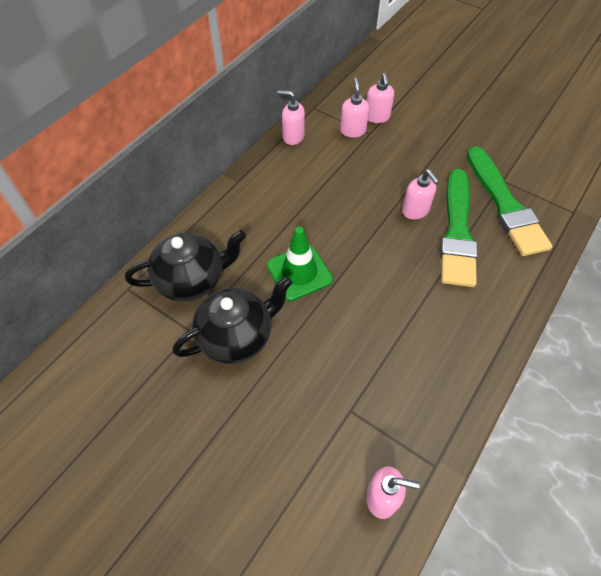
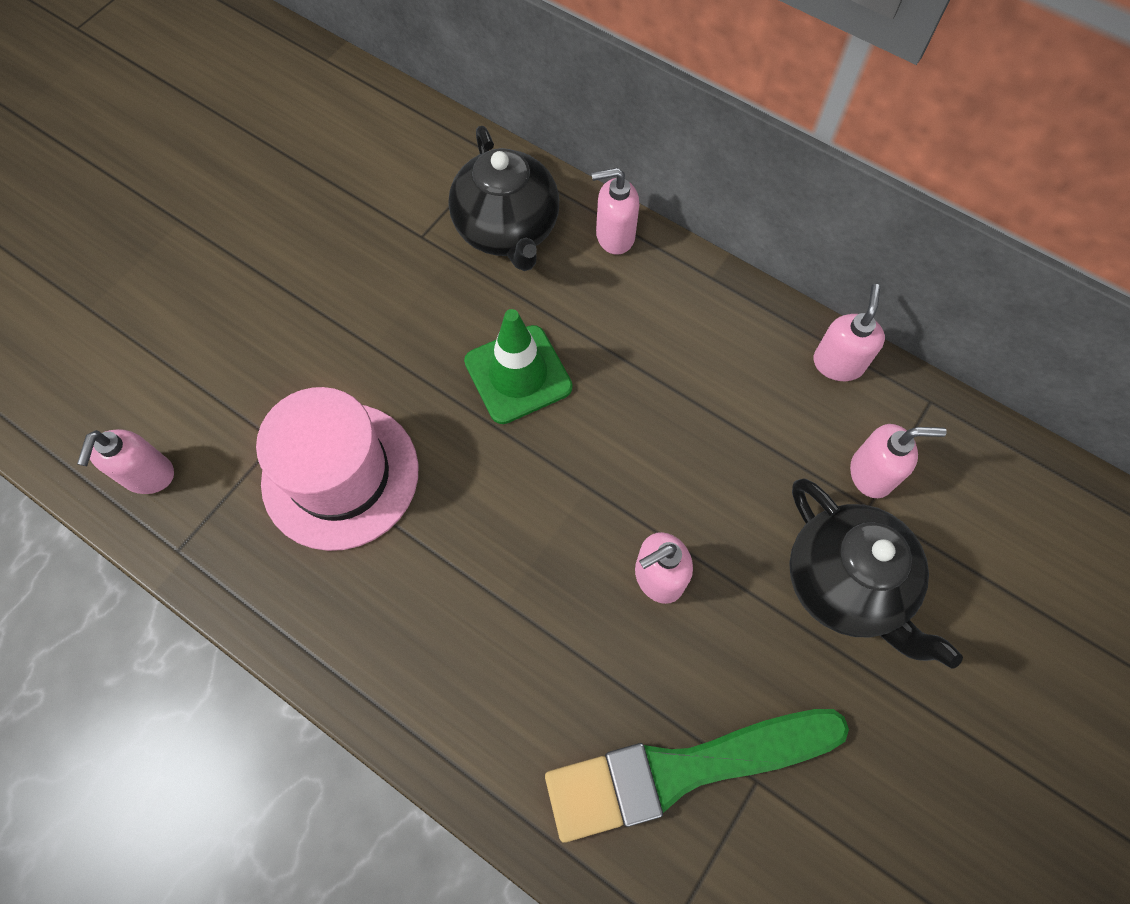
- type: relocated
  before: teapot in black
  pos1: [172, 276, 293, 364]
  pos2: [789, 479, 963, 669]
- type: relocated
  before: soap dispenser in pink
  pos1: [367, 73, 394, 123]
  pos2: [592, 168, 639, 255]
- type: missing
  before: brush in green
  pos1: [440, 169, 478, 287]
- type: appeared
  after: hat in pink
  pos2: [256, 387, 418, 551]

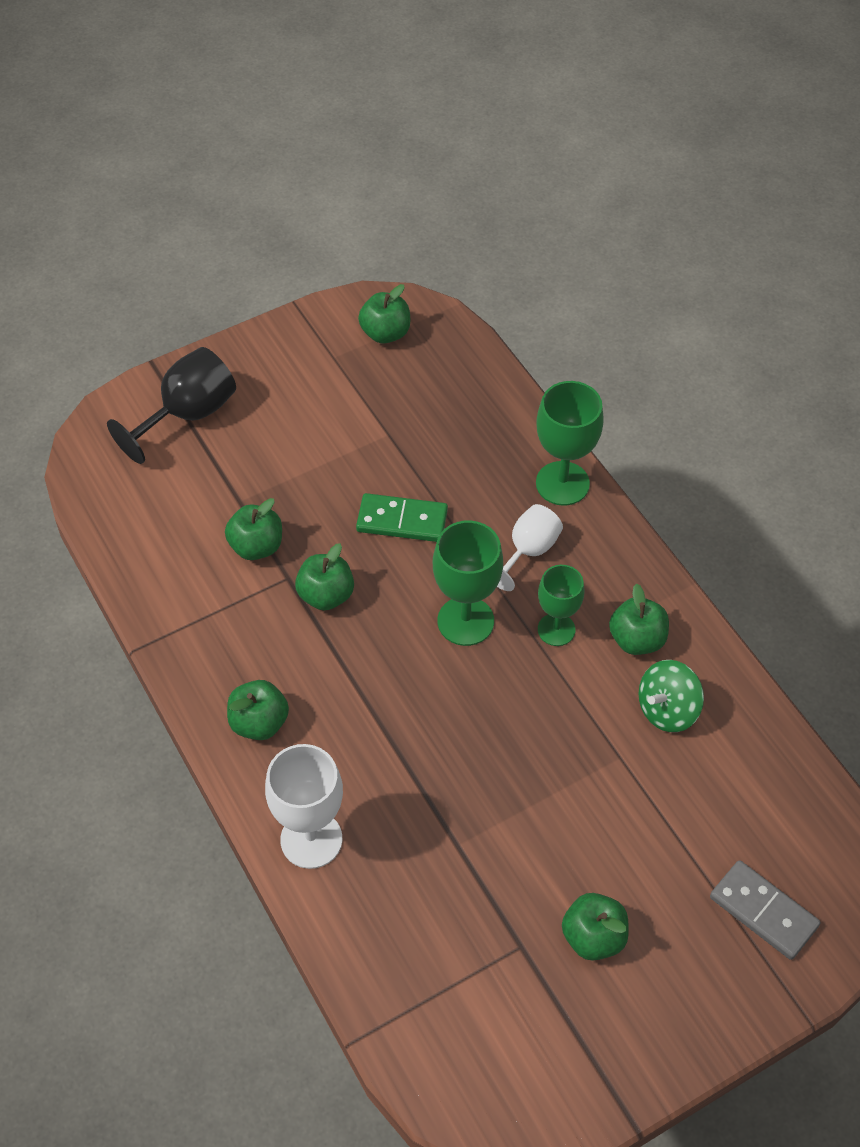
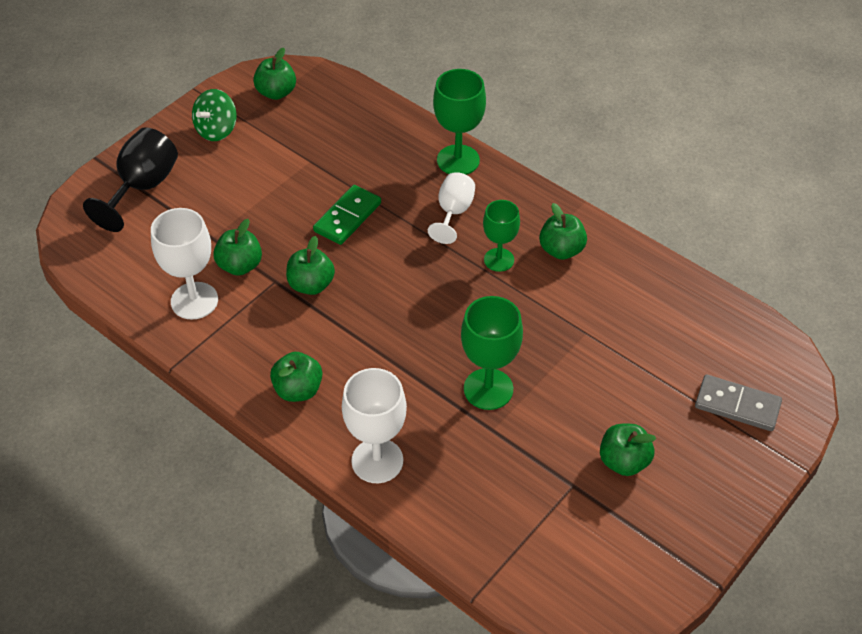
- type: spun
  before: domino in green
  pos1: [356, 493, 448, 542]
  pos2: [313, 185, 381, 245]
  turn: -45
- type: relocated
  before: goblet in green
  pos1: [433, 520, 503, 646]
  pos2: [461, 296, 523, 410]
- type: relocated
  before: spinning top in green
  pos1: [638, 660, 704, 732]
  pos2: [192, 89, 237, 141]
- type: appeared
  after: goblet in white
  pos2: [151, 208, 218, 320]

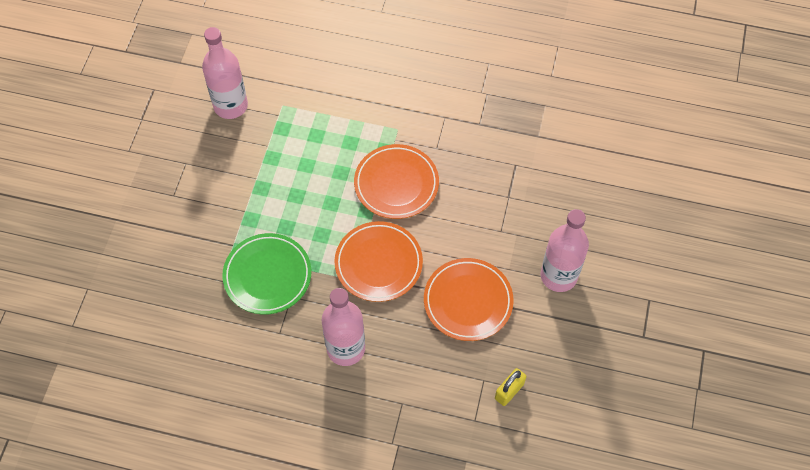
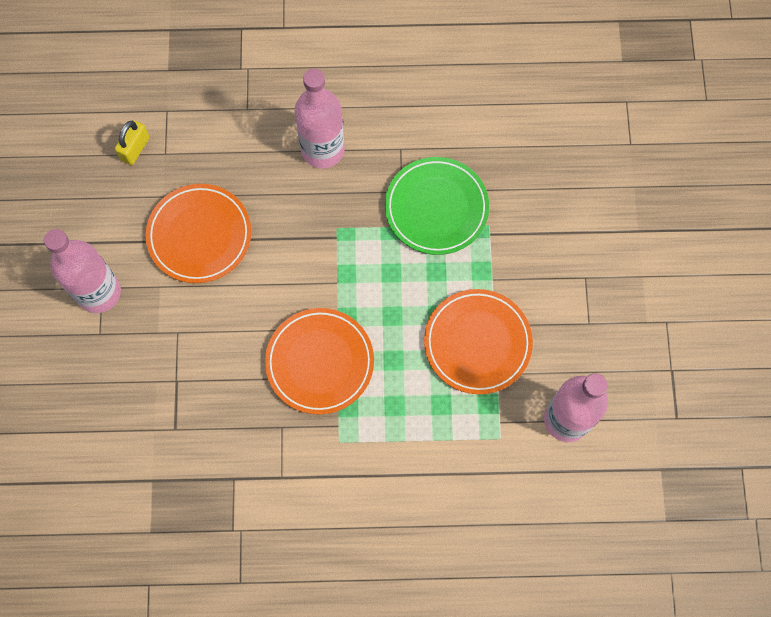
- type: relocated
  before: plate in orange
  pos1: [334, 221, 423, 302]
  pos2: [424, 289, 533, 394]

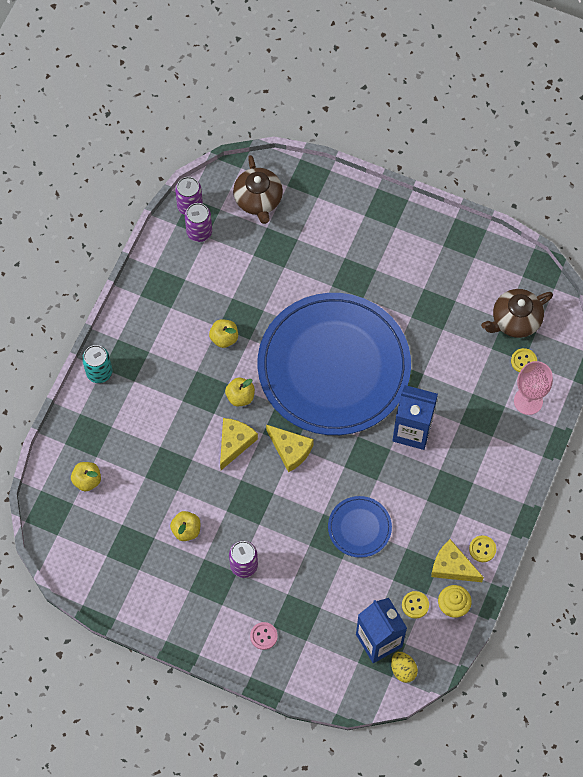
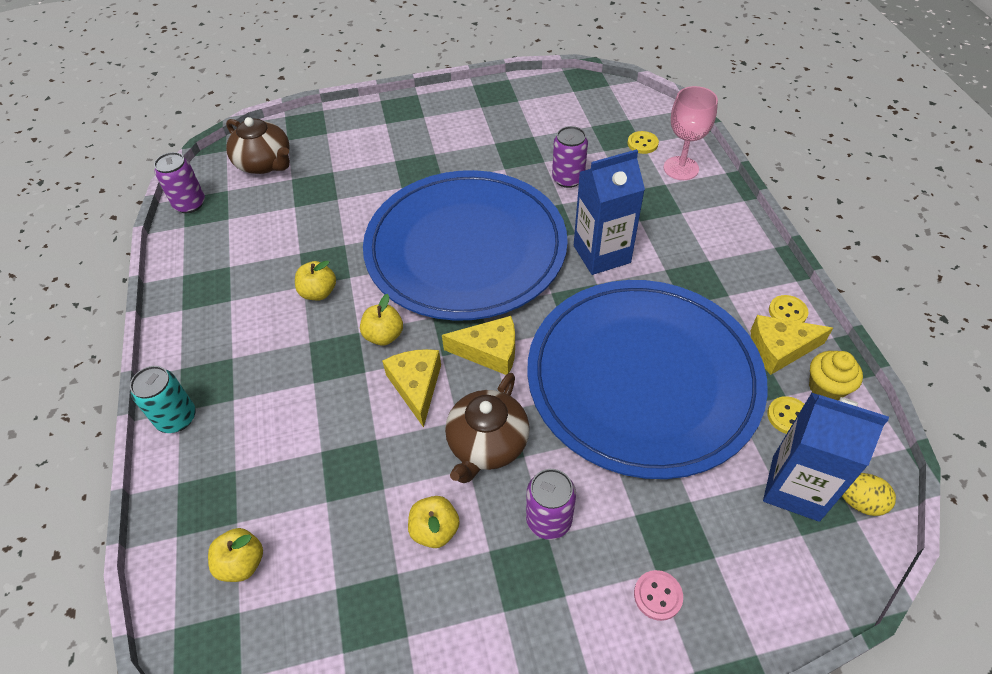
- type: relocated
  before: can in purple
  pos1: [185, 203, 212, 242]
  pos2: [552, 126, 588, 188]
- type: size
  before: plate in blue
  pos1: [328, 496, 392, 558]
  pos2: [527, 280, 768, 479]
  scale: 2.48
- type: relocated
  before: teapot in brown
  pos1: [481, 289, 553, 338]
  pos2: [445, 373, 530, 483]

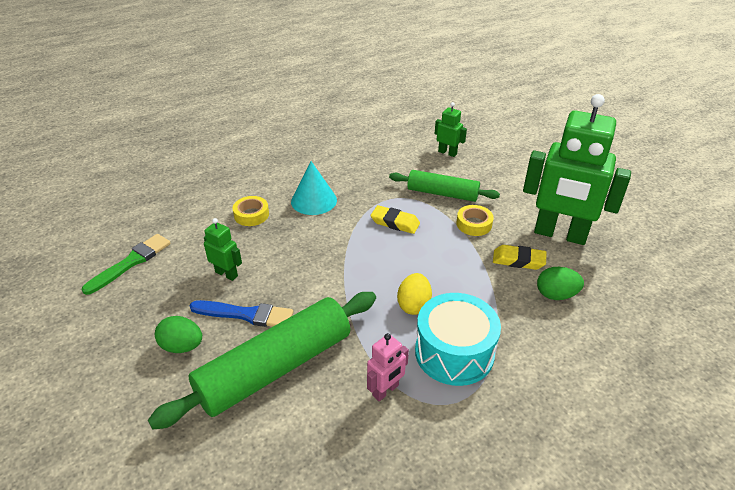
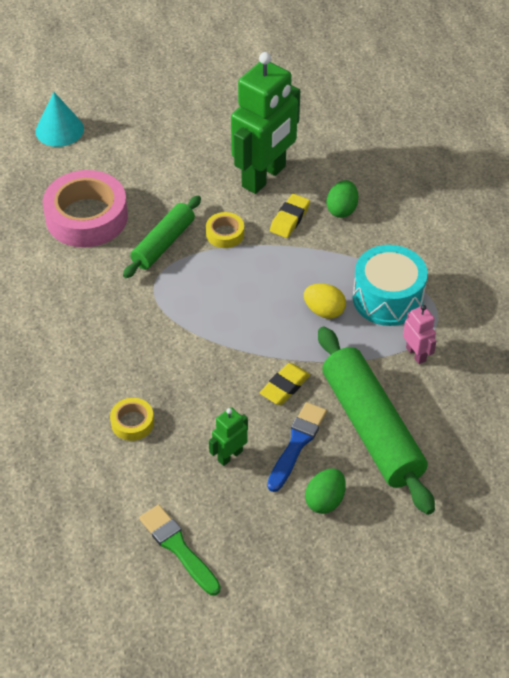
- type: relocated
  before: cone in turquoise
  pos1: [291, 161, 337, 215]
  pos2: [35, 92, 84, 147]
- type: relocated
  before: eraser in yellow
  pos1: [370, 205, 420, 234]
  pos2: [260, 363, 310, 405]
- type: exchanged
  before: robot in green
  after: tape in pink
  pos1: [435, 102, 467, 157]
  pos2: [43, 170, 128, 248]

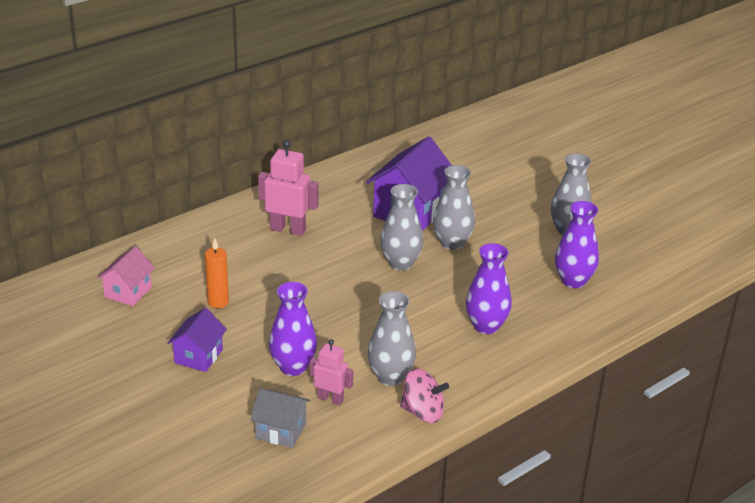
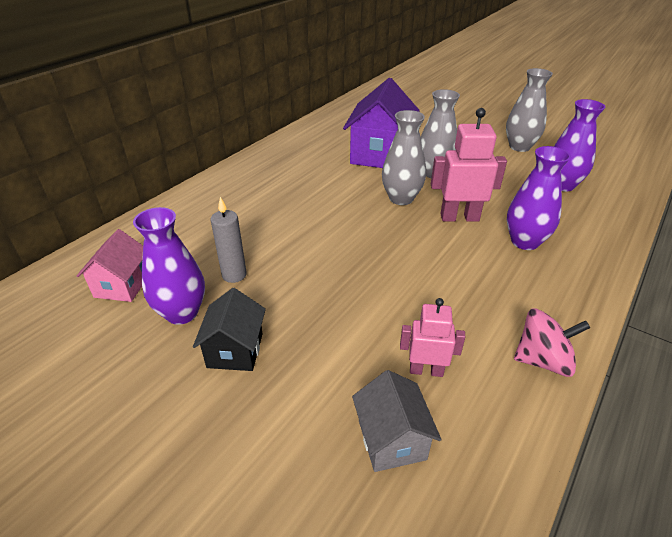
- type: colour
  before: house in purple
  after: house in black
  pos1: [167, 308, 227, 372]
  pos2: [193, 288, 266, 371]
- type: colour
  before: candle in orange
  after: candle in grey
  pos1: [205, 238, 229, 308]
  pos2: [210, 197, 247, 283]
- type: spun
  before: house in grey
  pos1: [250, 388, 310, 448]
  pos2: [352, 370, 442, 472]
  turn: 75
- type: relocated
  before: robot in pink
  pos1: [258, 140, 319, 236]
  pos2: [431, 108, 507, 222]
- type: relocated
  before: vase in purple
  pos1: [269, 282, 317, 376]
  pos2: [133, 207, 205, 325]
- type: missing
  before: vase in grey
  pos1: [368, 291, 416, 386]

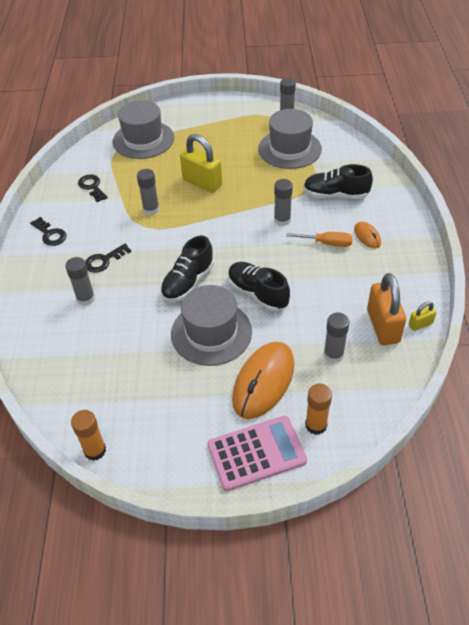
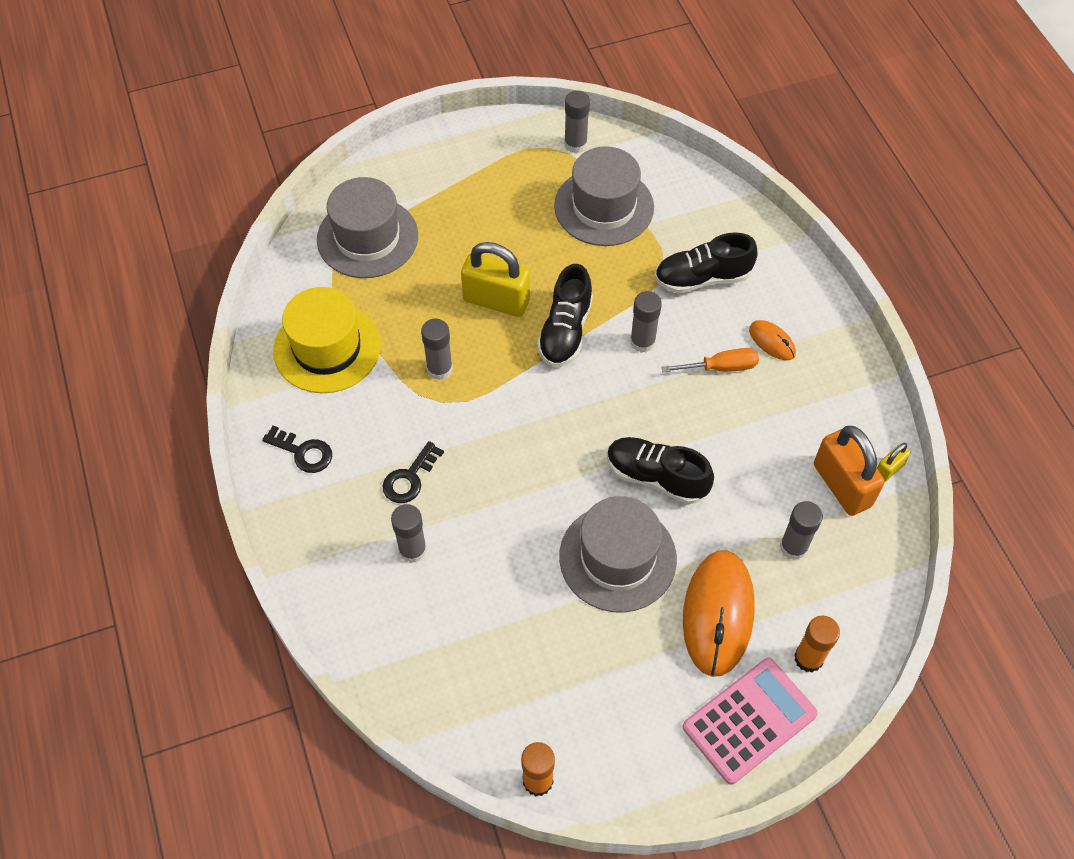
- type: exchanged
  before: key in black
  after: hat in yellow
  pos1: [78, 174, 108, 202]
  pos2: [273, 287, 381, 393]
- type: relocated
  before: shoe in black
  pos1: [160, 235, 214, 302]
  pos2: [537, 264, 593, 367]

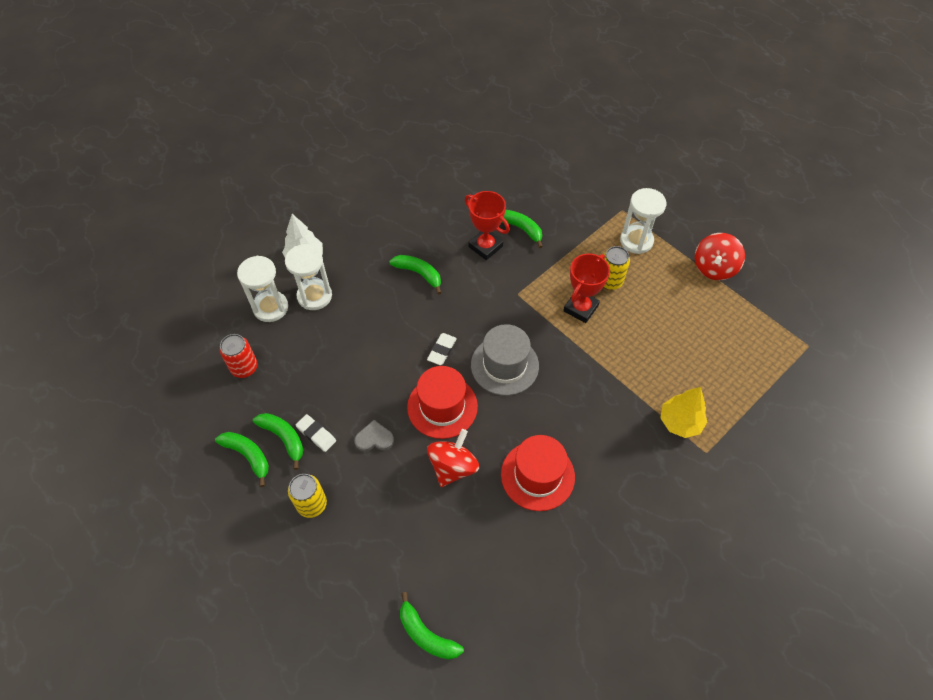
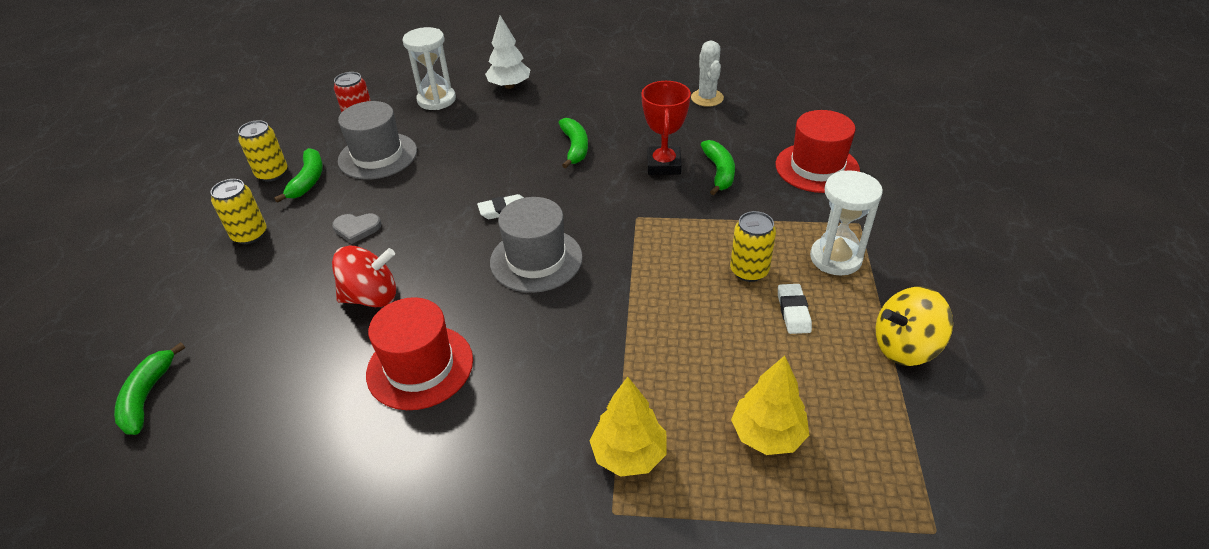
- type: exchanged
  before: banana in green
  after: can in yellow
  pos1: [215, 432, 269, 487]
  pos2: [238, 120, 287, 182]
- type: missing
  before: hourglass in white
  pos1: [285, 244, 332, 310]
- type: relocated
  before: eraser in white
  pos1: [296, 414, 336, 452]
  pos2: [778, 284, 812, 334]
- type: spun
  before: heart in grey
  pos1: [354, 420, 394, 452]
  pos2: [332, 213, 381, 244]
  turn: 135
- type: relocated
  before: hat in red
  pos1: [407, 366, 478, 439]
  pos2: [776, 110, 860, 193]
- type: missing
  before: trophy in red
  pos1: [563, 254, 610, 323]
- type: colour
  before: spinning top in red
  after: spinning top in yellow
  pos1: [695, 233, 745, 280]
  pos2: [876, 287, 953, 366]
- type: appeared
  after: hat in grey
  pos2: [338, 101, 417, 179]
- type: appeared
  after: cactus in white
  pos2: [691, 41, 724, 107]
- type: appeared
  after: tree in yellow
  pos2: [731, 356, 809, 455]

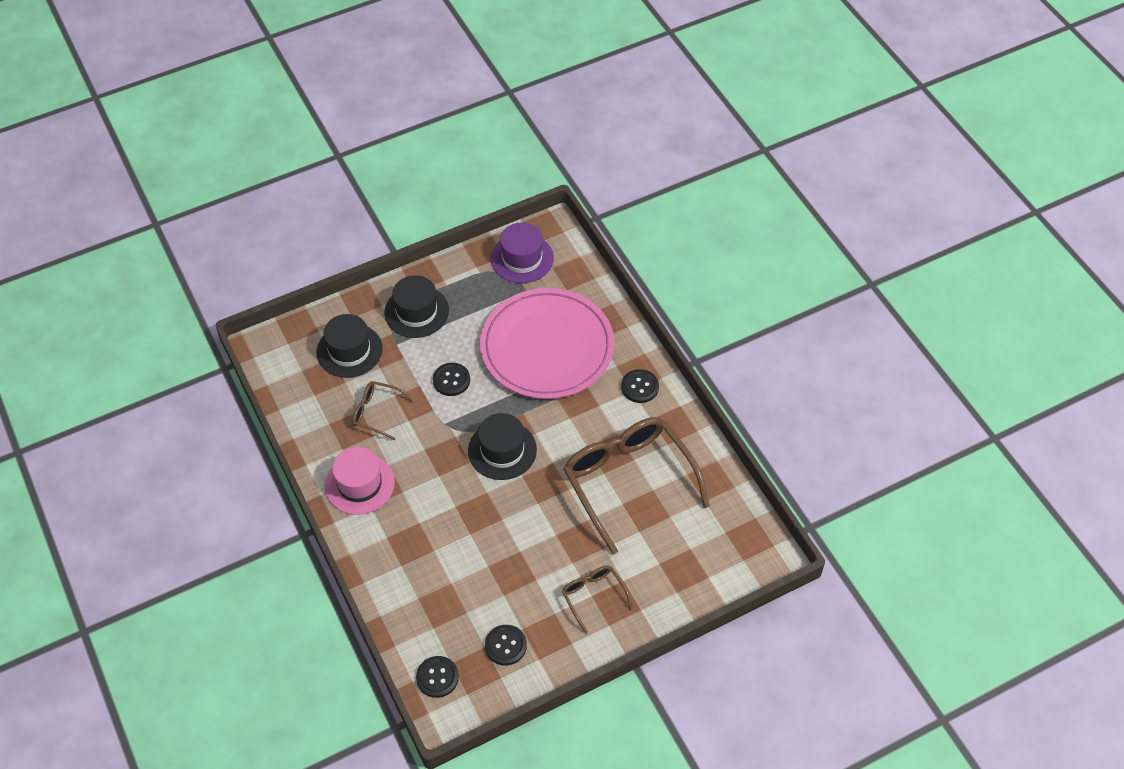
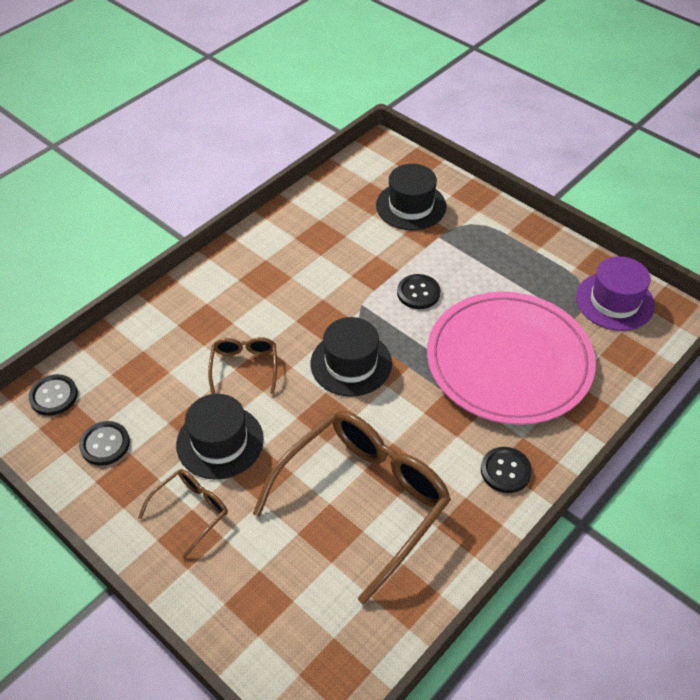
- type: missing
  before: hat in pink
  pos1: [325, 447, 395, 515]
- type: relocated
  before: glasses in brown
  pos1: [352, 381, 413, 440]
  pos2: [208, 337, 277, 394]
- type: relocated
  before: hat in black
  pos1: [384, 275, 449, 338]
  pos2: [176, 394, 264, 480]

